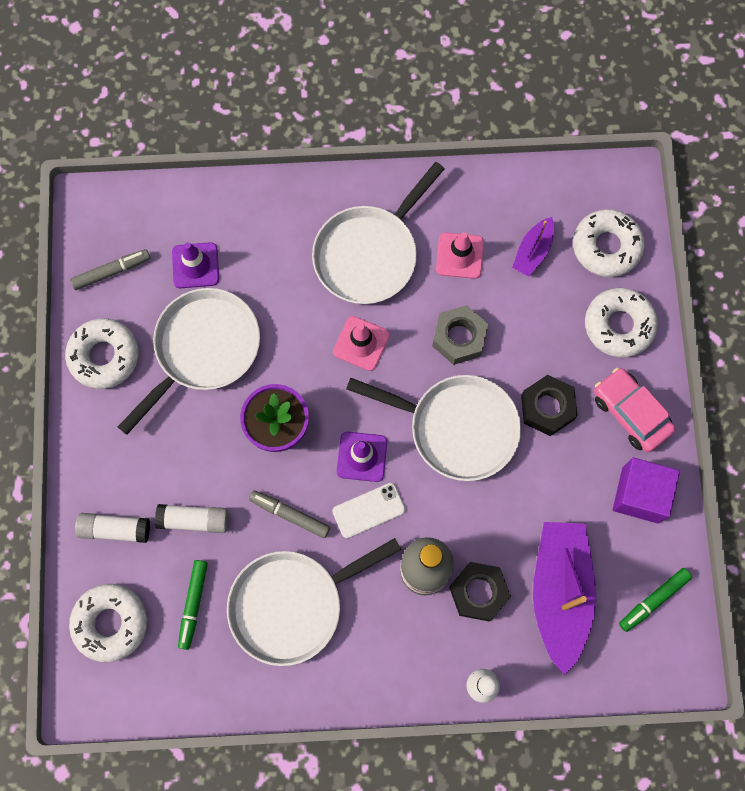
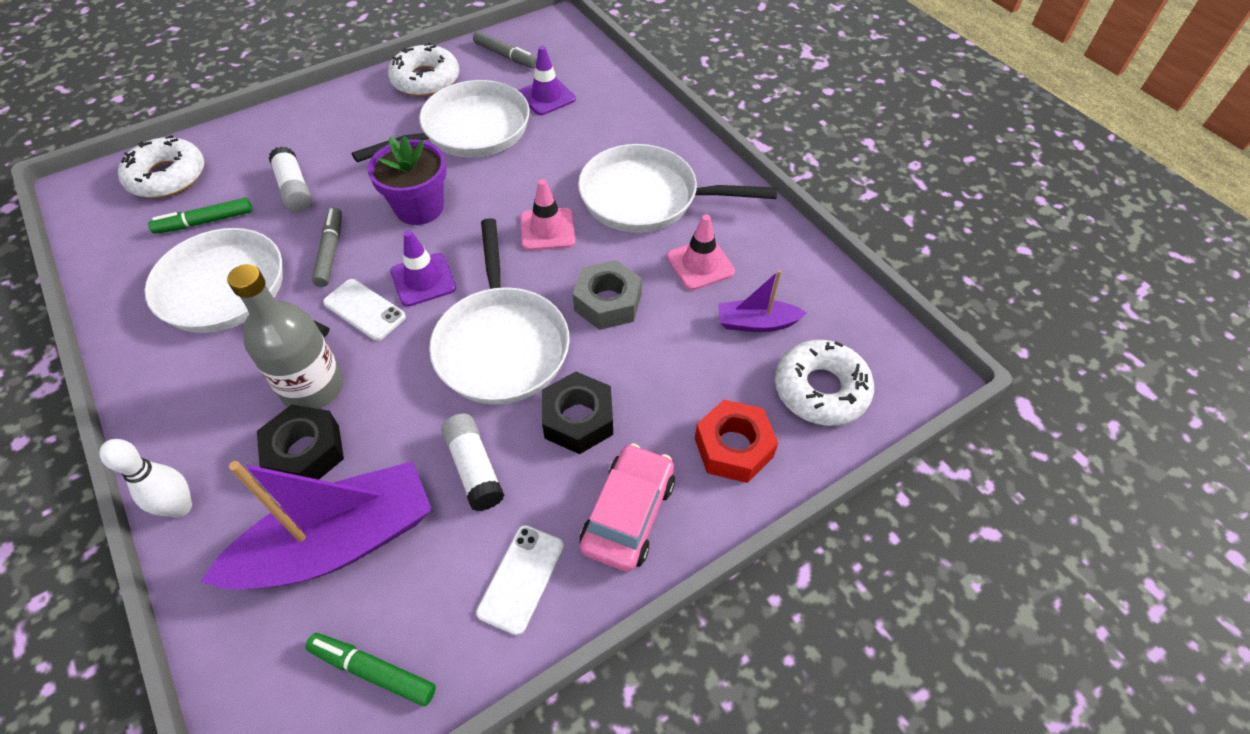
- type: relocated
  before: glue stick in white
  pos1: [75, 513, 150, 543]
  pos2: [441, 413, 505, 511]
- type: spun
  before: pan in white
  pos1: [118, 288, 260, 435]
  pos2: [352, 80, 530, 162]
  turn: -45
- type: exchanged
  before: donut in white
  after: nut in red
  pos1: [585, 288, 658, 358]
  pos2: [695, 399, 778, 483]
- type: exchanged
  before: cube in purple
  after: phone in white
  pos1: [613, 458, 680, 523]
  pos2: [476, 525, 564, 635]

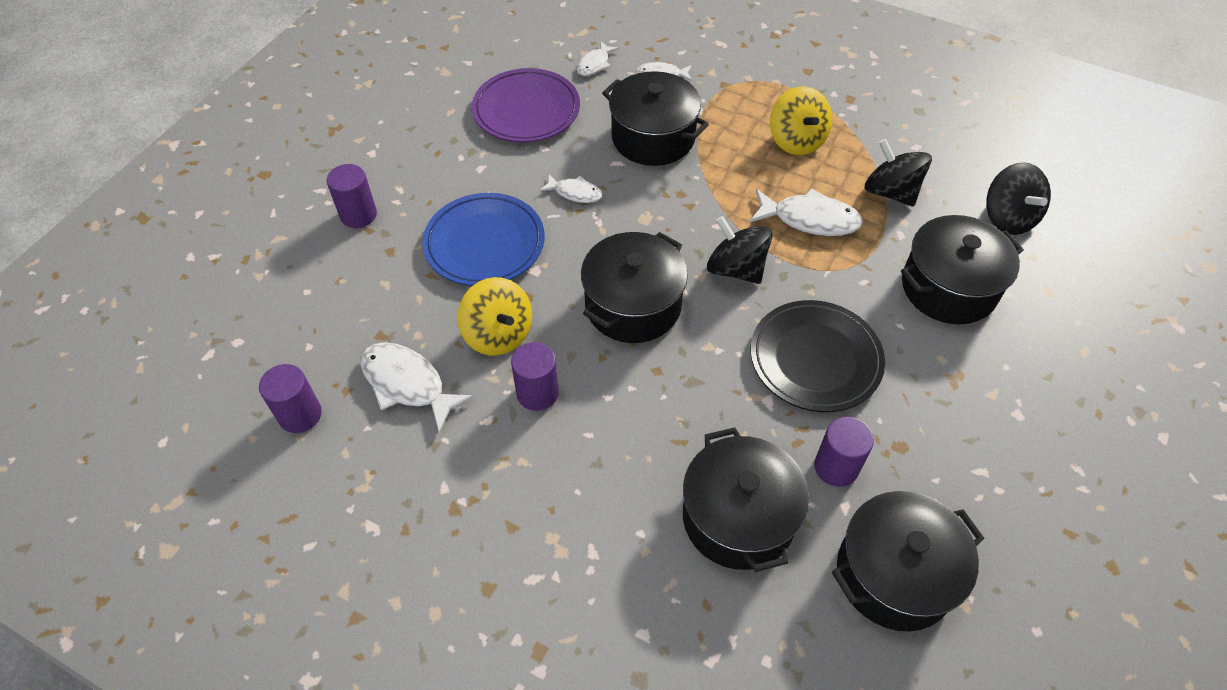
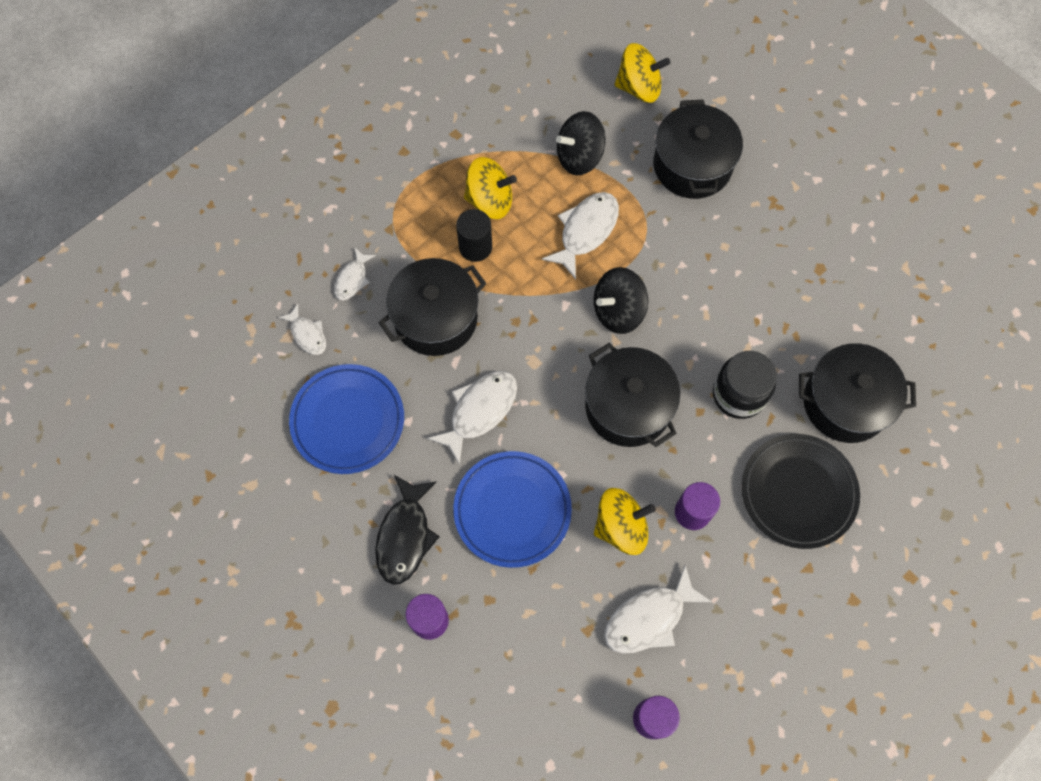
- type: colour
  before: plate in purple
  after: plate in blue
  pos1: [472, 68, 580, 142]
  pos2: [289, 364, 404, 474]
- type: size
  before: fish in white
  pos1: [539, 173, 602, 203]
  pos2: [427, 371, 517, 465]
  scale: 1.71
- type: relocated
  before: plate in black
  pos1: [750, 300, 885, 412]
  pos2: [742, 434, 860, 549]
- type: missing
  before: cylinder in purple
  pos1: [814, 417, 874, 487]
- type: missing
  before: pot in black
  pos1: [832, 491, 984, 632]
- type: colour
  before: spinning top in black
  after: spinning top in yellow
  pos1: [986, 162, 1051, 235]
  pos2: [614, 43, 671, 103]
- type: appeared
  after: fish in black
  pos2: [375, 475, 440, 585]
- type: appeared
  after: cylinder in black
  pos2: [456, 209, 492, 262]
- type: appeared
  after: jar in black
  pos2: [713, 351, 777, 419]

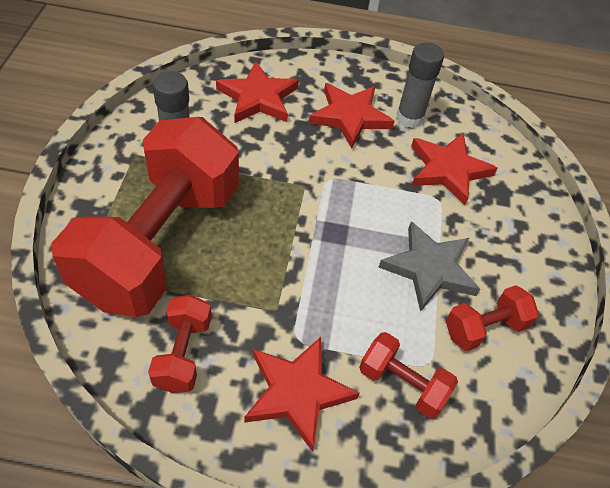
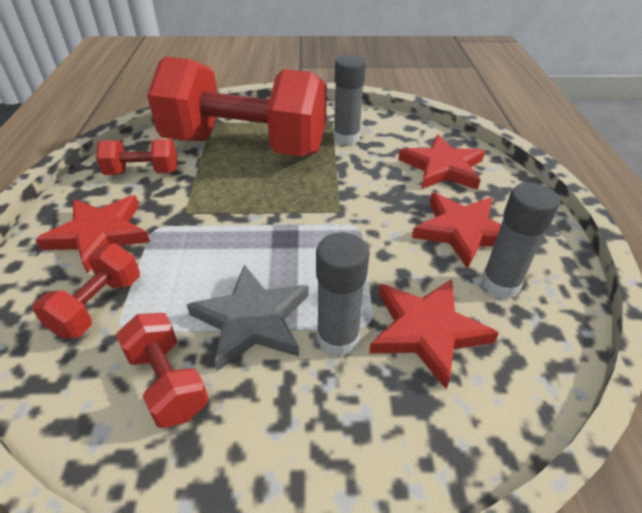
- type: appeared
  after: glue stick in grey
  pos2: [316, 233, 369, 357]

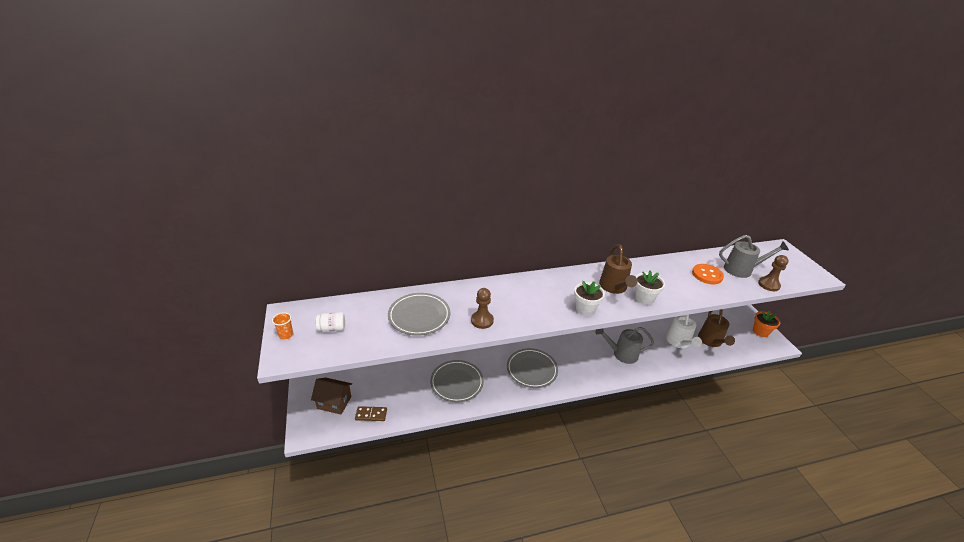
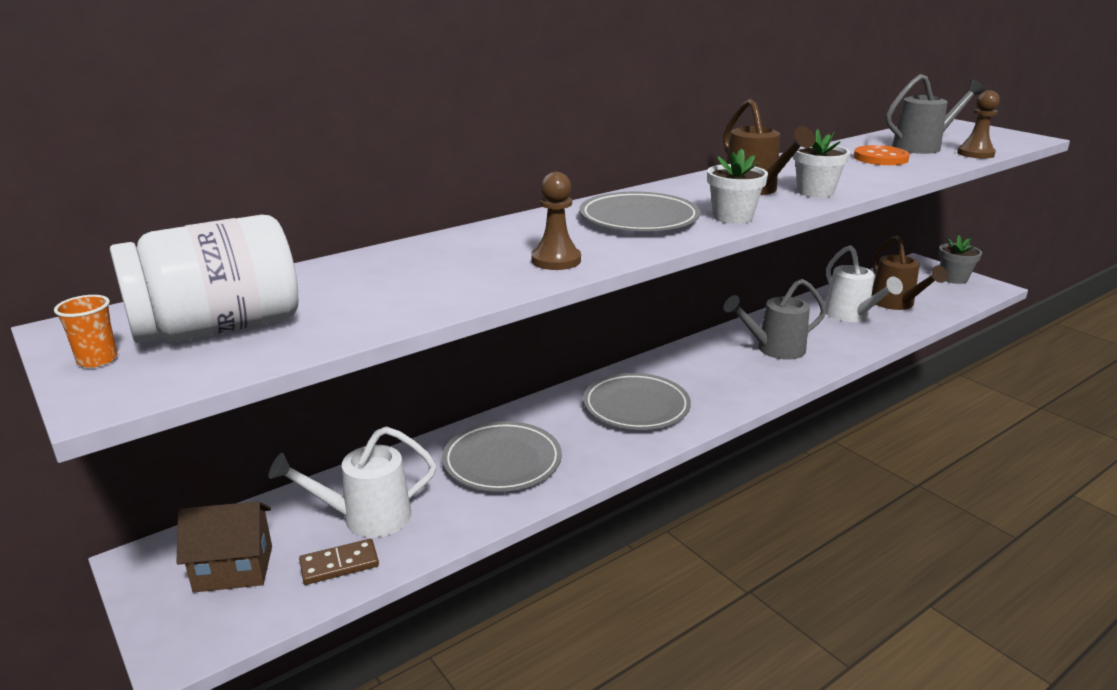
- type: size
  before: jar in white
  pos1: [316, 312, 345, 332]
  pos2: [110, 215, 298, 343]
  scale: 2.32
- type: relocated
  before: plate in grey
  pos1: [388, 293, 450, 335]
  pos2: [579, 192, 700, 231]
- type: colour
  before: flower pot in orange
  after: flower pot in grey
  pos1: [753, 310, 780, 337]
  pos2: [939, 235, 982, 284]
- type: appeared
  after: watering can in white
  pos2: [268, 426, 436, 538]

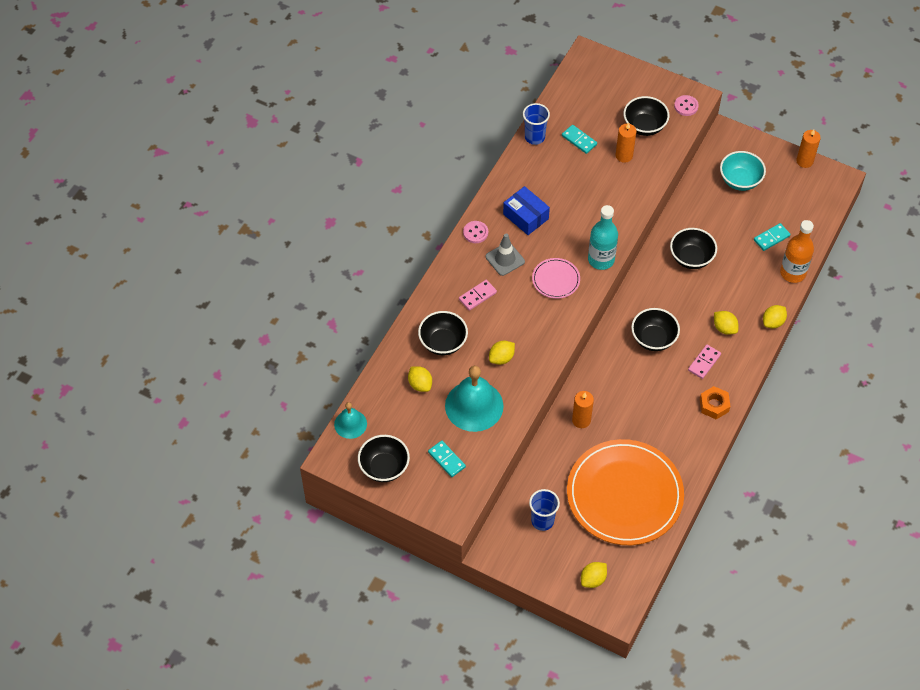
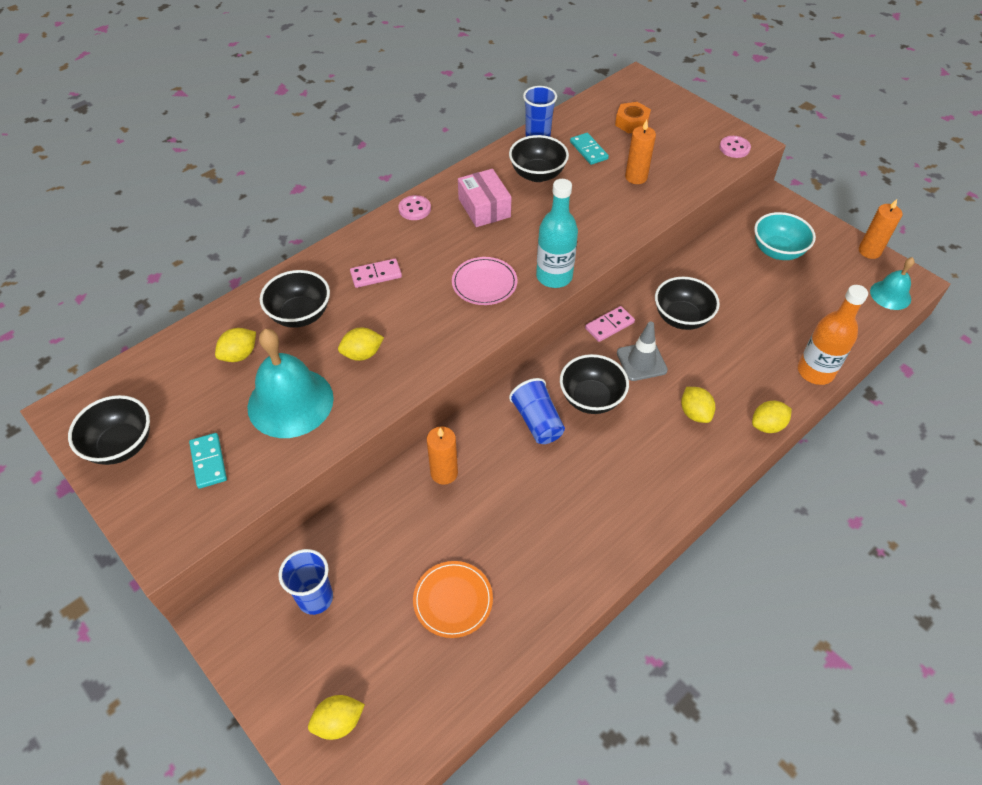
- type: relocated
  before: bell in turquoise
  pos1: [334, 402, 367, 439]
  pos2: [870, 257, 915, 310]
- type: spun
  before: lemon in yellow
  pos1: [408, 366, 432, 392]
  pos2: [215, 328, 256, 362]
  turn: 60
- type: relocated
  before: traffic cone in grey
  pos1: [486, 233, 525, 276]
  pos2: [617, 322, 668, 381]
- type: colour
  before: box in blue
  after: box in pink
  pos1: [503, 186, 550, 235]
  pos2: [458, 169, 511, 227]
- type: size
  before: plate in orange
  pos1: [567, 439, 684, 545]
  pos2: [413, 561, 493, 638]
  scale: 0.43
- type: relocated
  before: bowl in black
  pos1: [623, 96, 670, 136]
  pos2: [509, 135, 569, 182]
- type: relocated
  before: domino in pink
  pos1: [688, 345, 721, 379]
  pos2: [585, 306, 635, 342]
- type: relocated
  before: nut in orange
  pos1: [700, 386, 731, 419]
  pos2: [615, 102, 651, 134]
- type: missing
  before: domino in turquoise
  pos1: [754, 223, 790, 251]
- type: appeared
  after: cup in blue
  pos2: [509, 378, 565, 444]

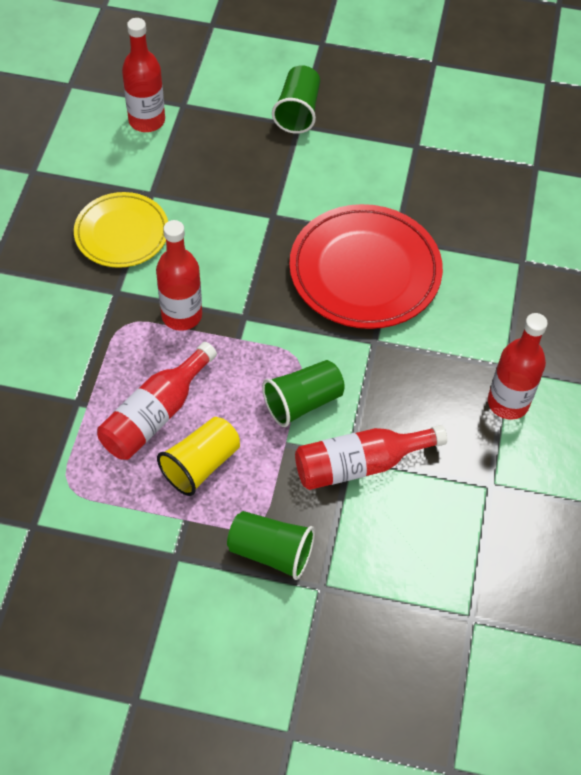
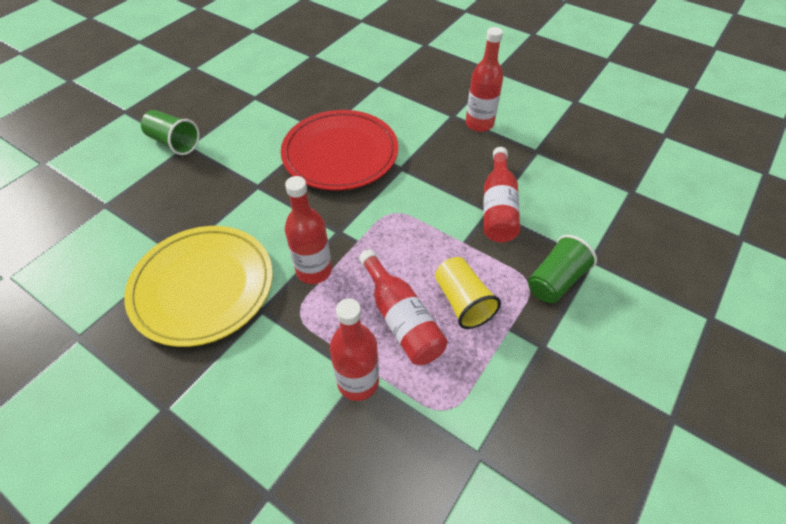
- type: size
  before: plate in yellow
  pos1: [74, 192, 168, 268]
  pos2: [124, 226, 273, 347]
  scale: 1.59
- type: relocated
  before: bottle in red
  pos1: [122, 18, 165, 132]
  pos2: [330, 298, 379, 401]
- type: missing
  before: cup in green
  pos1: [262, 360, 345, 427]

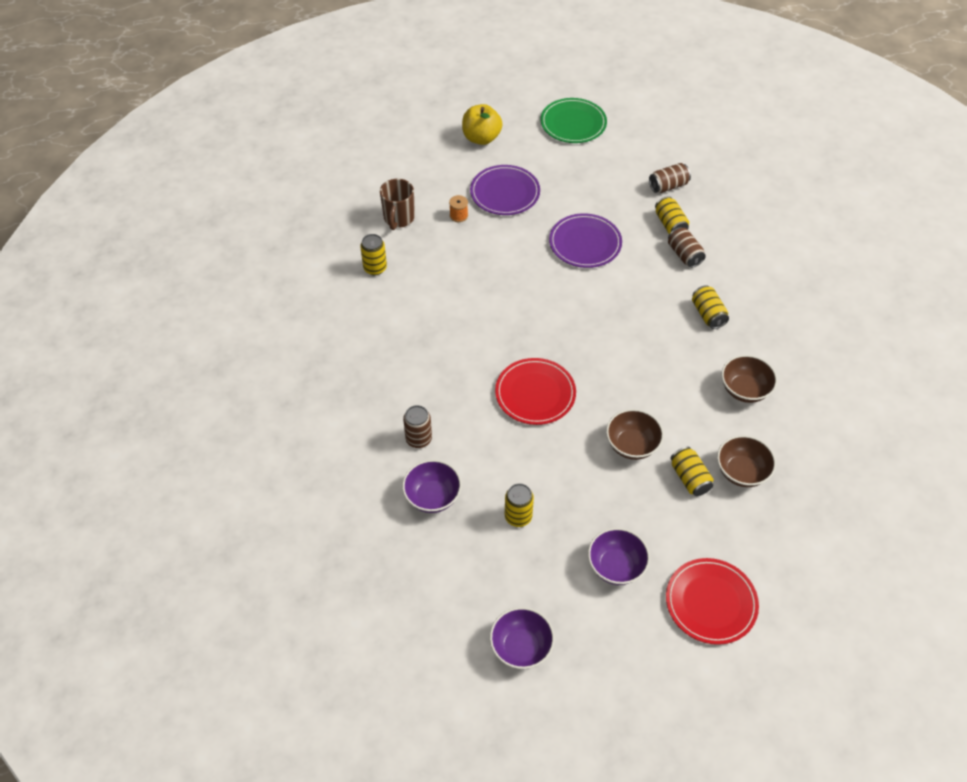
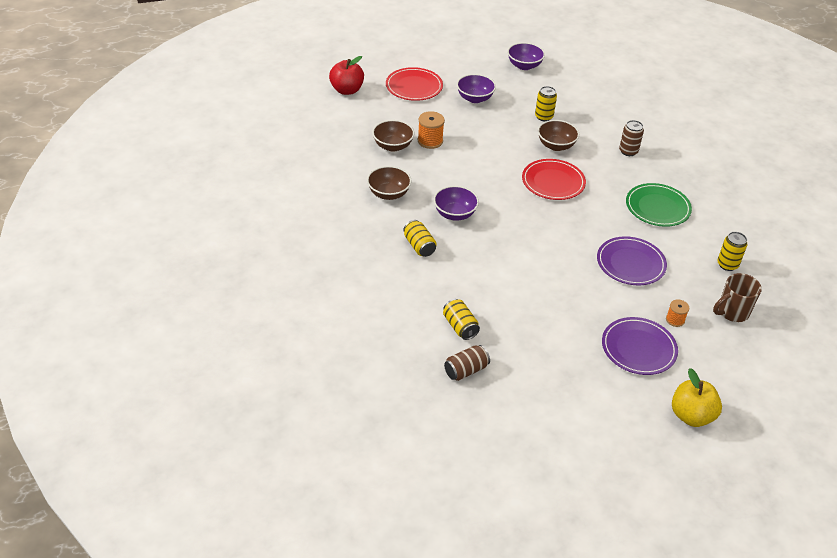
- type: spun
  before: mug in brown
  pos1: [380, 179, 415, 230]
  pos2: [713, 273, 762, 322]
  turn: -120
- type: relocated
  before: bowl in purple
  pos1: [402, 460, 462, 513]
  pos2: [434, 186, 479, 221]
- type: relocated
  before: plate in green
  pos1: [540, 98, 607, 143]
  pos2: [626, 183, 692, 227]
- type: relocated
  before: plate in purple
  pos1: [549, 213, 622, 268]
  pos2: [597, 236, 667, 285]
- type: relocated
  before: bowl in brown
  pos1: [606, 409, 664, 460]
  pos2: [538, 120, 579, 151]
- type: missing
  before: can in brown
  pos1: [668, 227, 706, 268]
- type: exchanged
  before: can in yellow
  after: spool in orange
  pos1: [670, 446, 713, 496]
  pos2: [418, 111, 445, 149]
- type: appeared
  after: apple in red
  pos2: [329, 56, 364, 95]

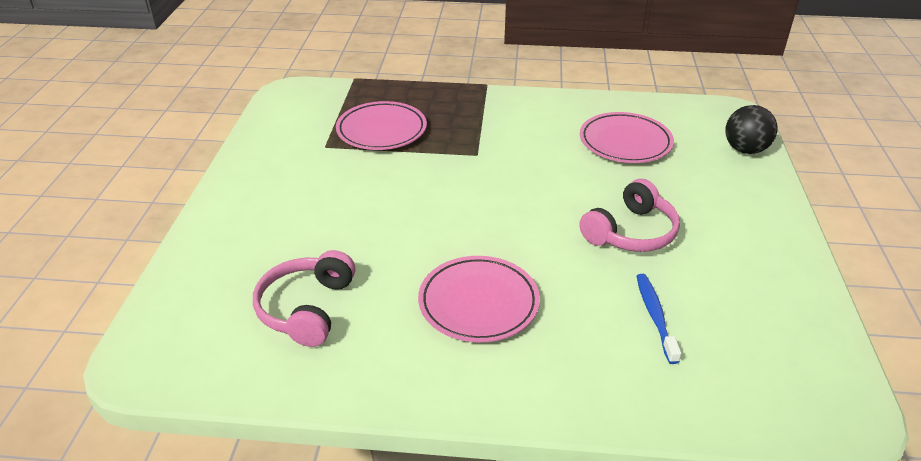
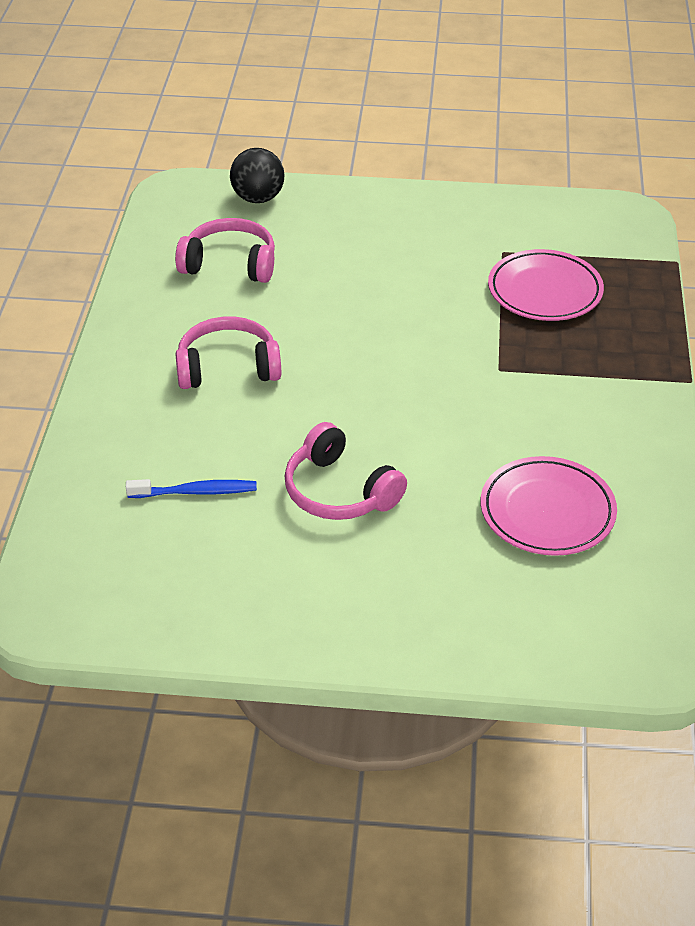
- type: exchanged
  before: plate in pink
  after: headphones in pink
  pos1: [418, 256, 540, 342]
  pos2: [175, 316, 281, 389]
- type: relocated
  before: ball in black
  pos1: [725, 105, 778, 154]
  pos2: [230, 148, 285, 203]

